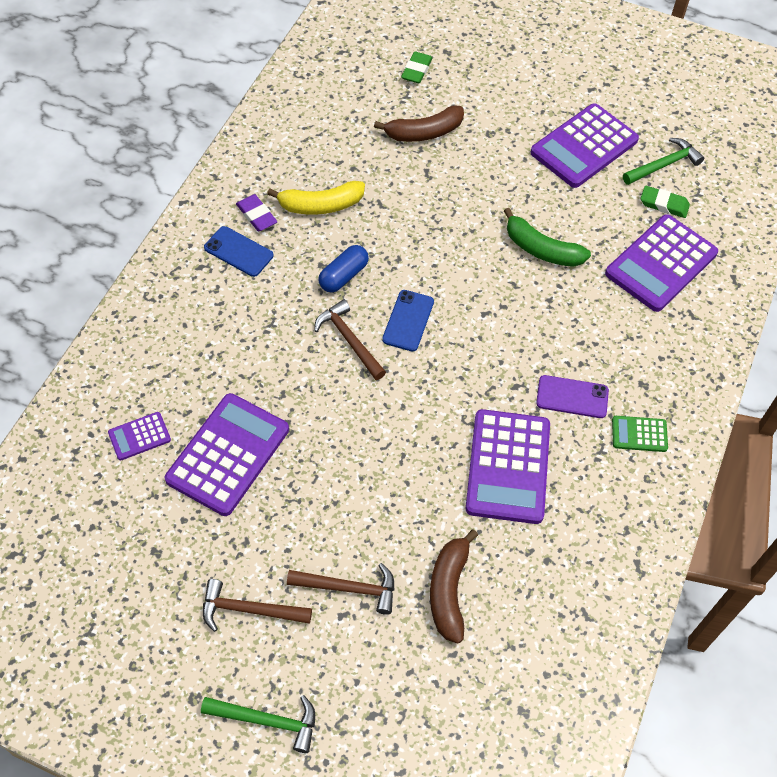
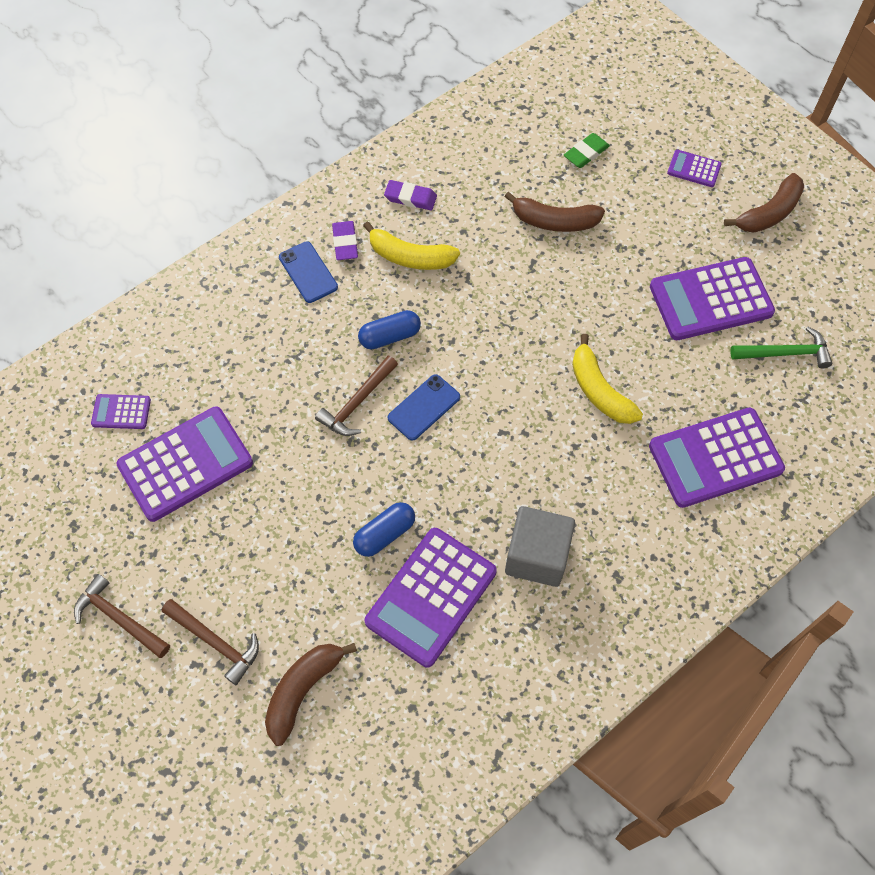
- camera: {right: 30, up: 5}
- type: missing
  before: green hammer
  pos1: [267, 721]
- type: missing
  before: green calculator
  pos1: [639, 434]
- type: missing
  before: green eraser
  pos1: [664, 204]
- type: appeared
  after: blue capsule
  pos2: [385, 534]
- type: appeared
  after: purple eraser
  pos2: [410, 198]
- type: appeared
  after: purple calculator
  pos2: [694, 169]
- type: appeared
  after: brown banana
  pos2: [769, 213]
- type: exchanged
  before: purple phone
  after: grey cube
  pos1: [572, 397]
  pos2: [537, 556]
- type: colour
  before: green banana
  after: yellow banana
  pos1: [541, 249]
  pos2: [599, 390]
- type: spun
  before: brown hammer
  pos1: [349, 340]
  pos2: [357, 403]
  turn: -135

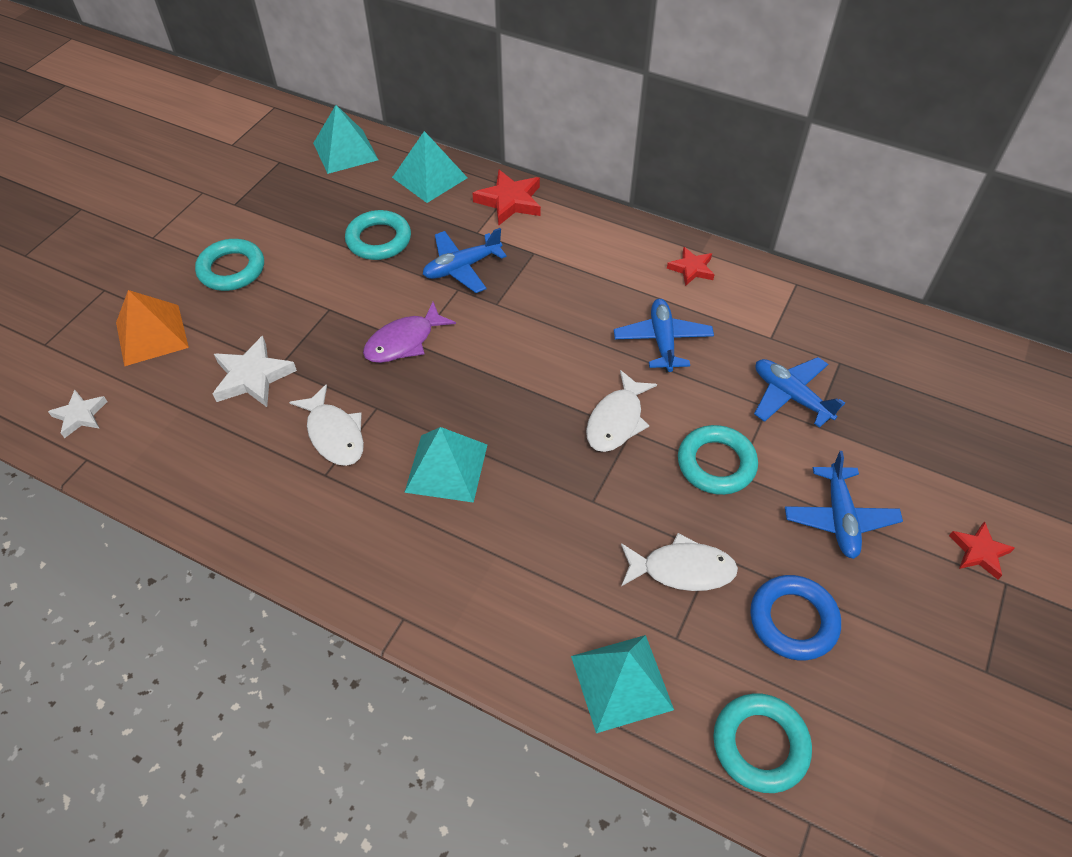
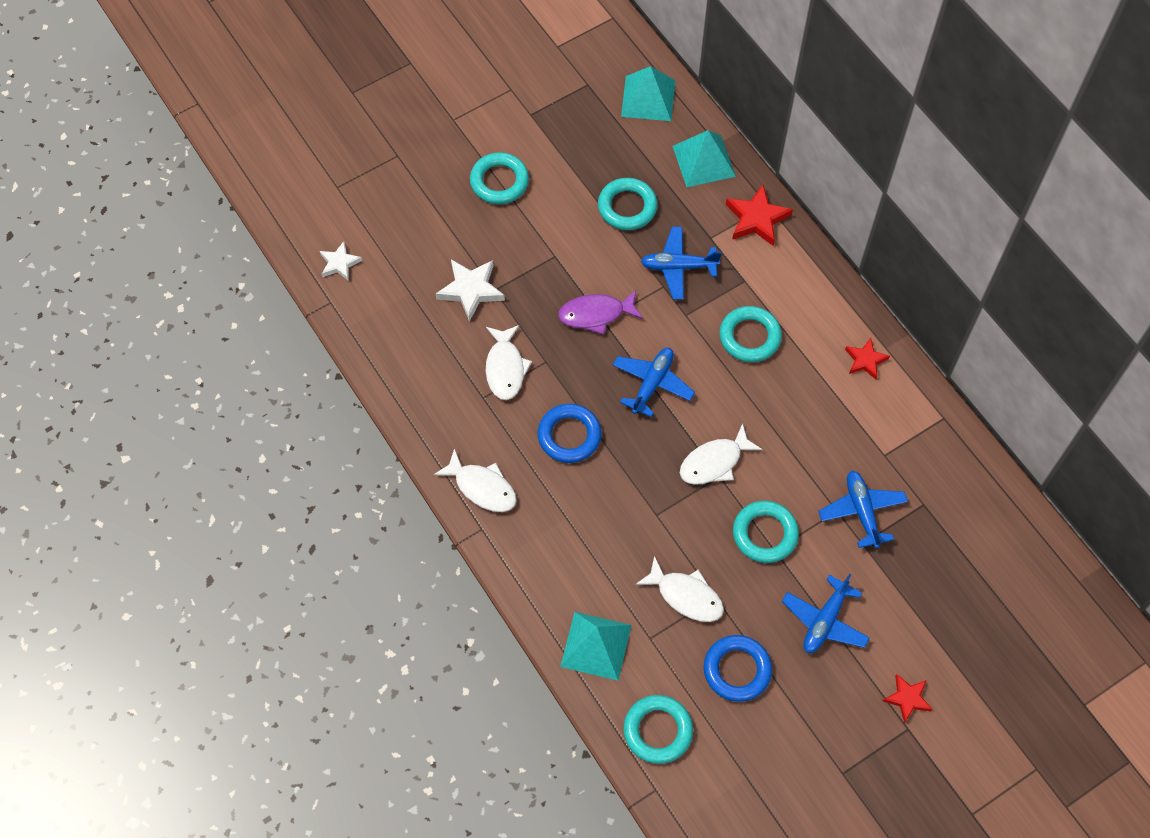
- camera: {right: 30, up: 10}
- type: missing
  before: orange pyramid
  pos1: [152, 334]
- type: appeared
  after: white fish
  pos2: [482, 487]
- type: appeared
  after: turquoise ring
  pos2: [749, 337]
- type: relocated
  before: blue plane
  pos1: [662, 341]
  pos2: [652, 384]
- type: exchanged
  before: turquoise pyramid
  after: blue ring
  pos1: [446, 468]
  pos2: [569, 436]

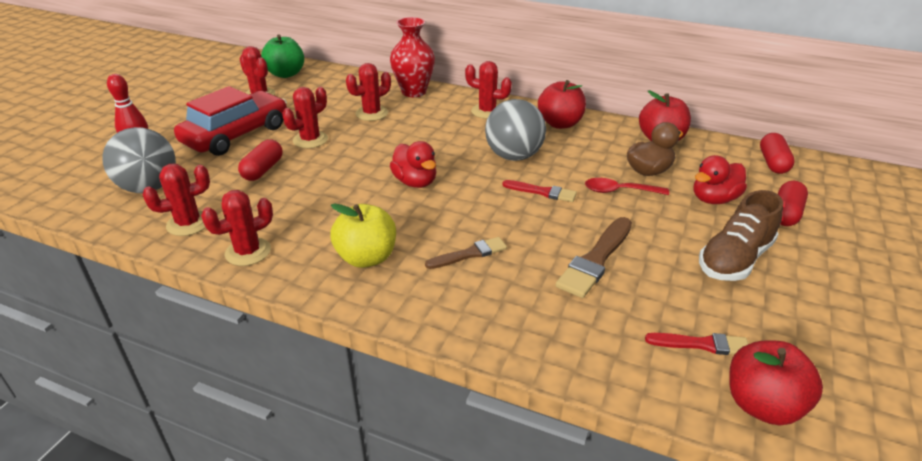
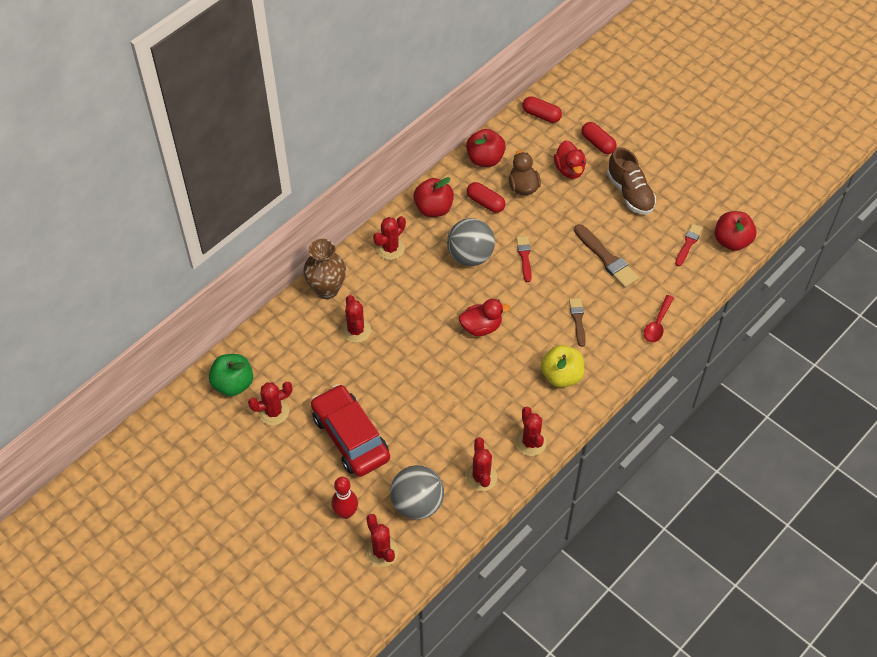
- camera: {right: -70, up: 20}
- type: relocated
  before: red capsule
  pos1: [263, 170]
  pos2: [485, 203]
- type: relocated
  before: red cactus
  pos1: [310, 140]
  pos2: [381, 552]
- type: relocated
  before: red spoon
  pos1: [619, 191]
  pos2: [657, 324]
- type: colour
  before: red vase
  after: brown vase
  pos1: [414, 92]
  pos2: [327, 289]
- type: spun
  before: red brush
  pos1: [542, 192]
  pos2: [524, 257]
  turn: -45

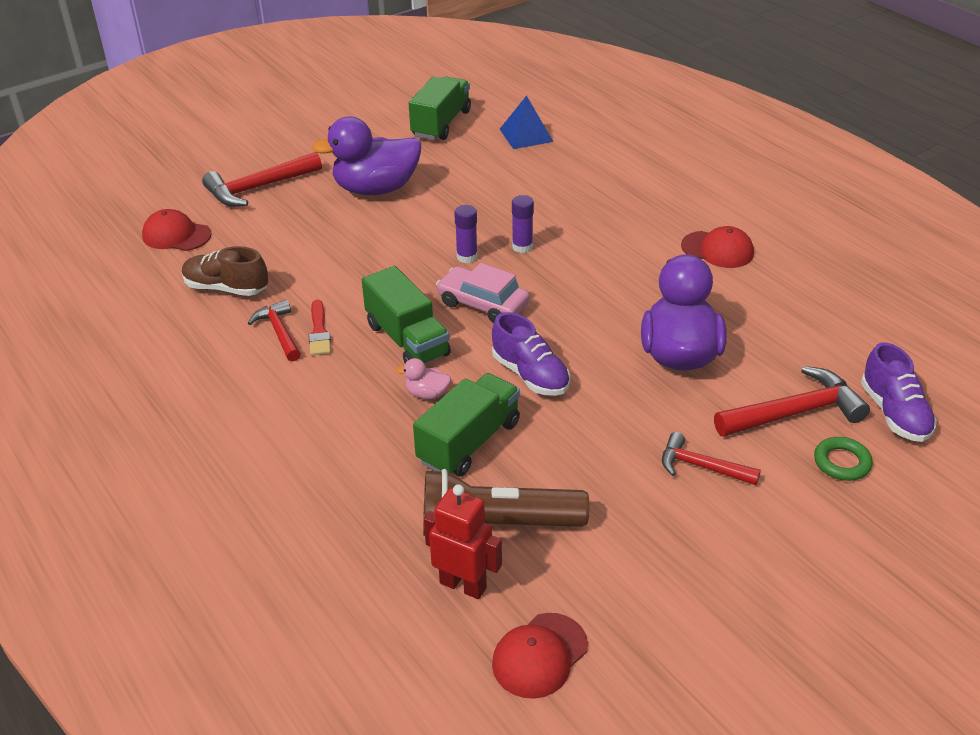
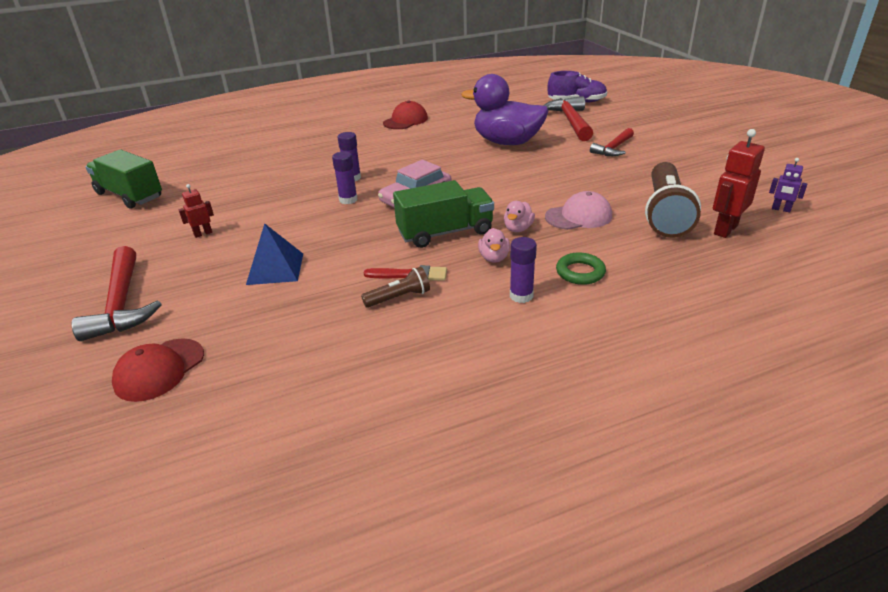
- camera: {right: -75, up: -5}
- type: missing
  before: brown shoe
  pos1: [226, 288]
- type: missing
  before: purple shoe
  pos1: [530, 375]
- type: appeared
  after: pink duck
  pos2: [494, 258]
- type: appeared
  after: purple glue stick
  pos2: [521, 296]
- type: relocated
  before: blue pyramid
  pos1: [526, 135]
  pos2: [275, 268]
- type: relocated
  before: green ring
  pos1: [842, 462]
  pos2: [580, 272]
- type: exchanged
  before: red hammer
  after: brown flashlight
  pos1: [279, 332]
  pos2: [399, 298]
- type: exchanged
  before: purple duck
  after: red robot
  pos1: [376, 189]
  pos2: [203, 233]
- type: exchanged
  before: green truck
  after: pink cap
  pos1: [469, 442]
  pos2: [578, 216]
- type: exchanged
  before: red cap
  after: purple robot
  pos1: [539, 655]
  pos2: [781, 209]

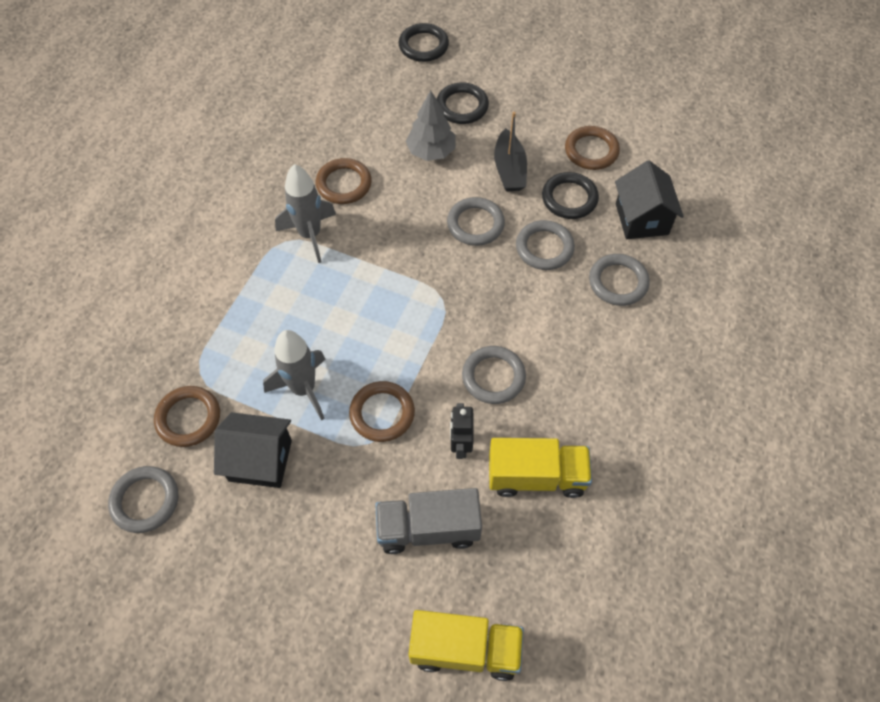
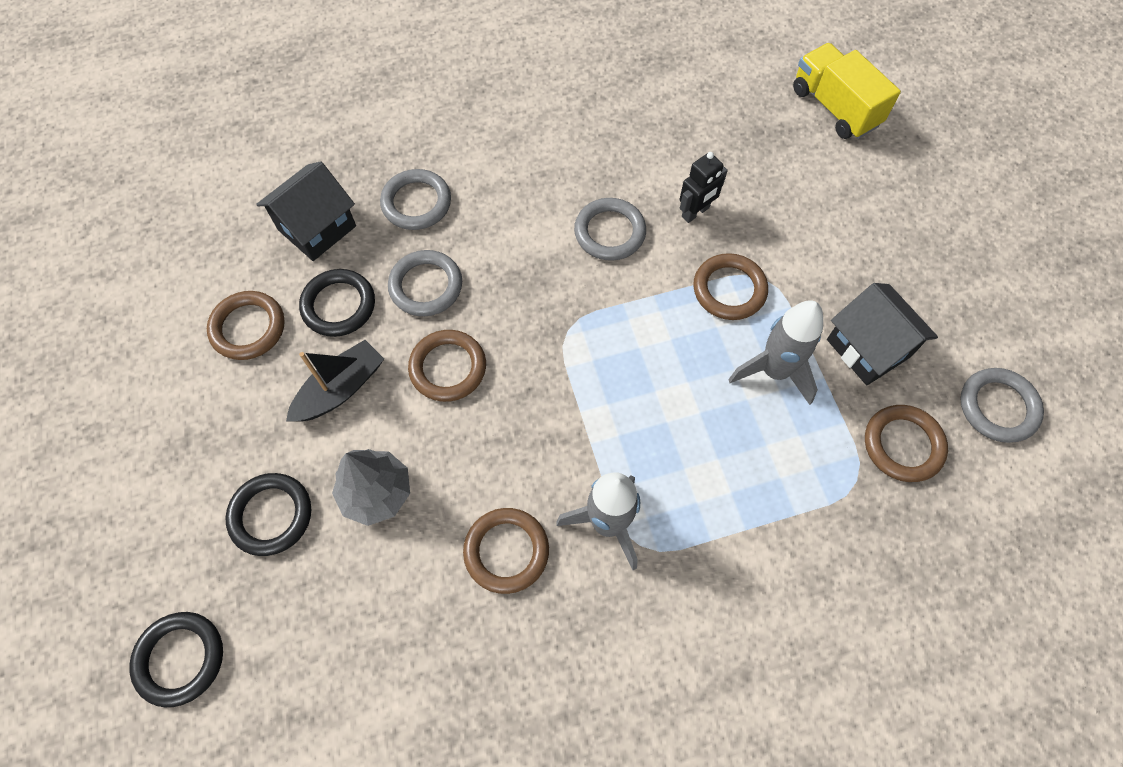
- camera: {right: -130, up: 5}
- type: missing
  before: grey truck
  pos1: [428, 528]
- type: missing
  before: yellow truck
  pos1: [536, 476]
- type: colour
  before: grey ring
  after: brown ring
  pos1: [475, 224]
  pos2: [448, 368]

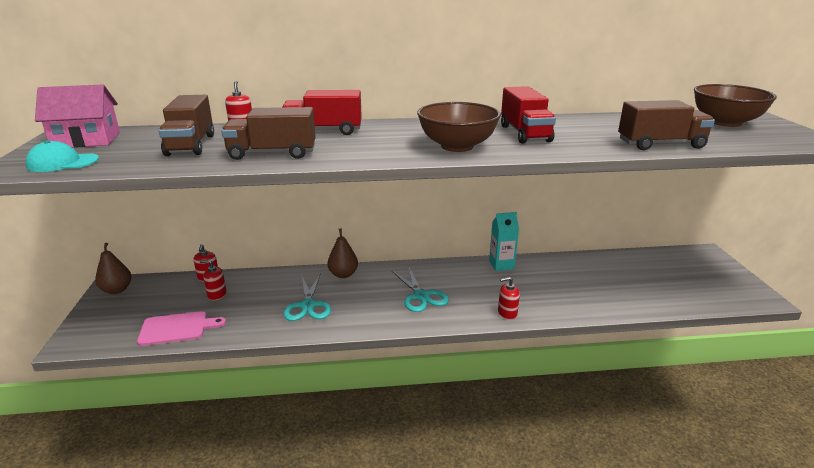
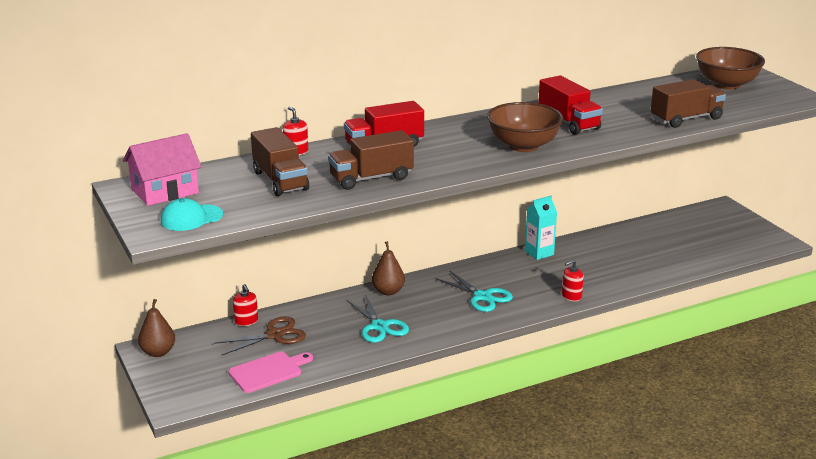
- camera: {right: -20, up: 0}
- type: exchanged
  before: red soap dispenser
  after: brown scissors
  pos1: [217, 294]
  pos2: [274, 335]

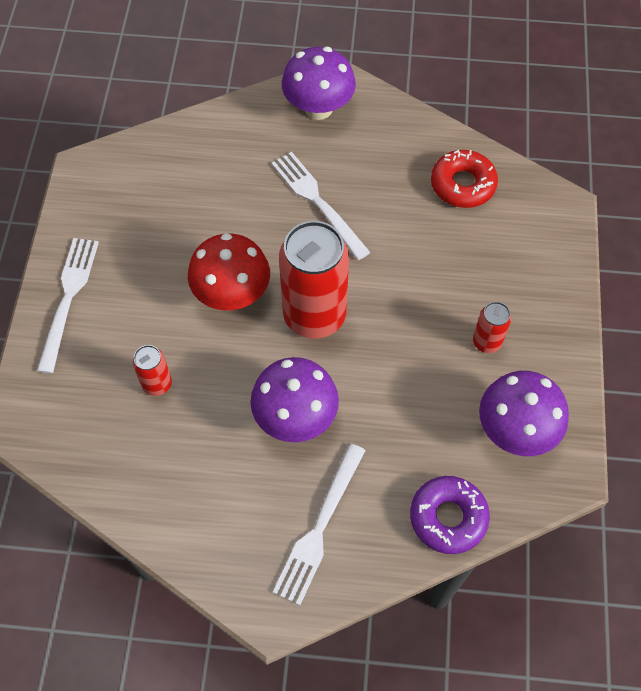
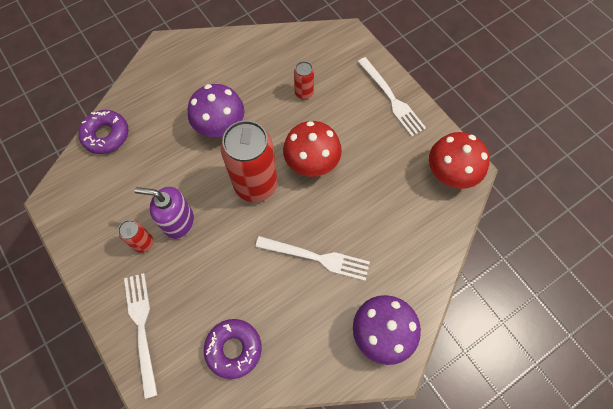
- camera: {right: 140, up: 5}
- type: missing
  before: purple mushroom
  pos1: [515, 430]
- type: appeared
  after: purple soap dispenser
  pos2: [179, 222]
- type: appeared
  after: red mushroom
  pos2: [450, 174]
- type: relocated
  before: white fork
  pos1: [319, 528]
  pos2: [142, 328]
- type: colour
  before: red donut
  after: purple donut
  pos1: [463, 184]
  pos2: [234, 349]

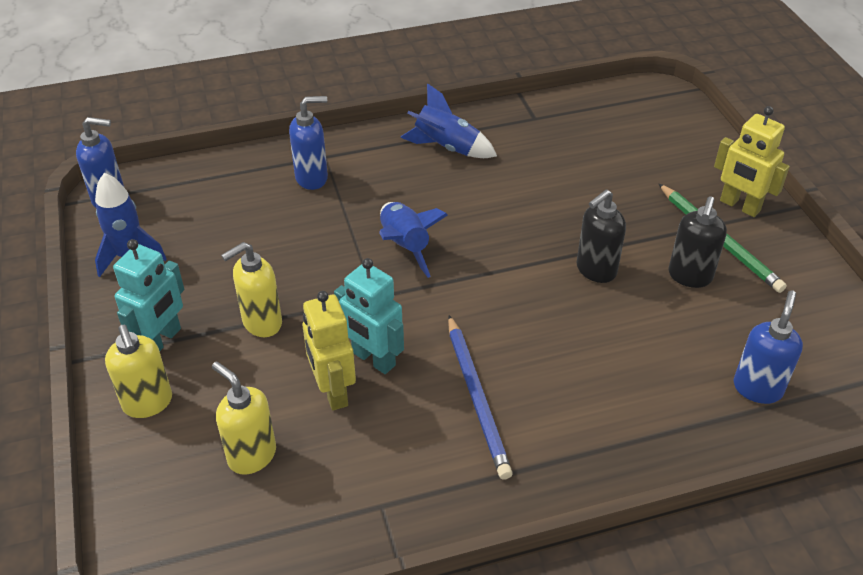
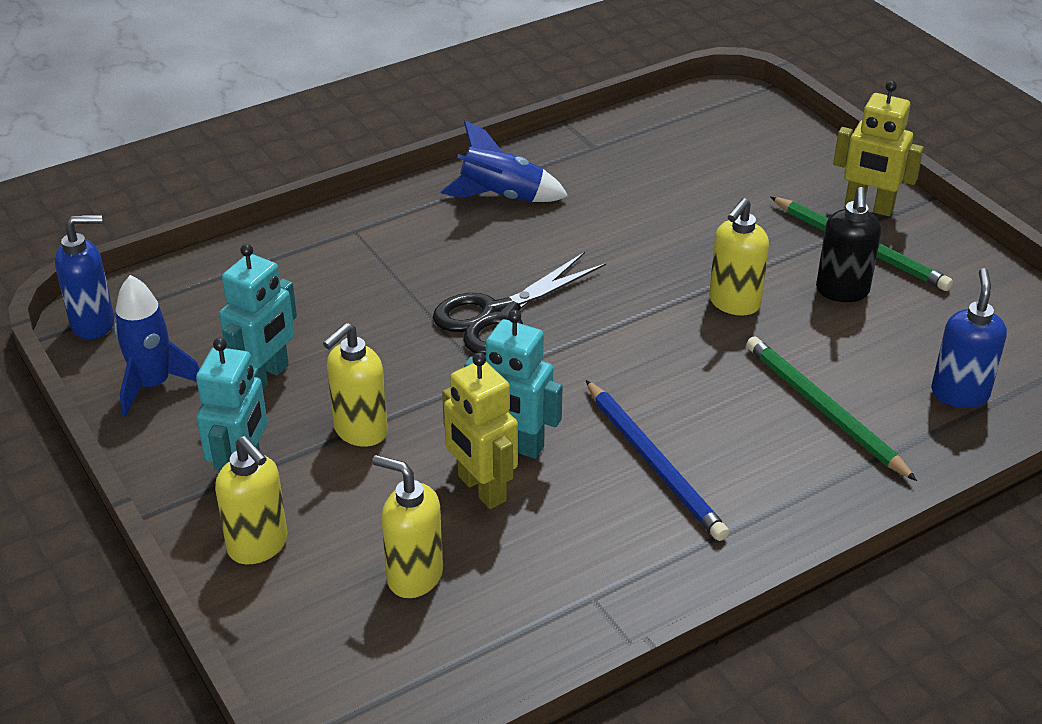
- camera: {right: -15, up: -5}
- type: missing
  before: blue soap dispenser
  pos1: [312, 178]
- type: appeared
  after: turquoise robot
  pos2: [266, 377]
- type: appeared
  after: green pencil
  pos2: [823, 410]
- type: exchanged
  before: blue rocket
  after: black scissors
  pos1: [405, 246]
  pos2: [498, 315]
- type: colour
  before: black soap dispenser
  after: yellow soap dispenser
  pos1: [595, 270]
  pos2: [734, 303]

